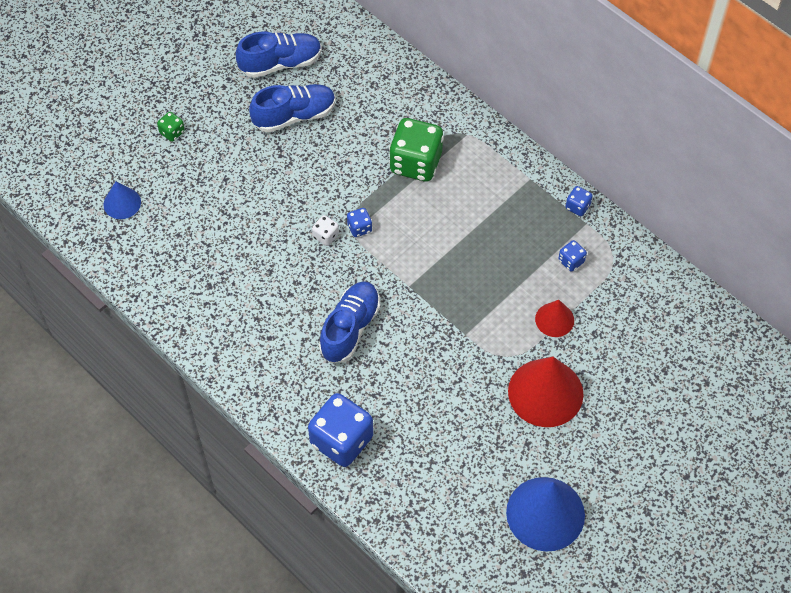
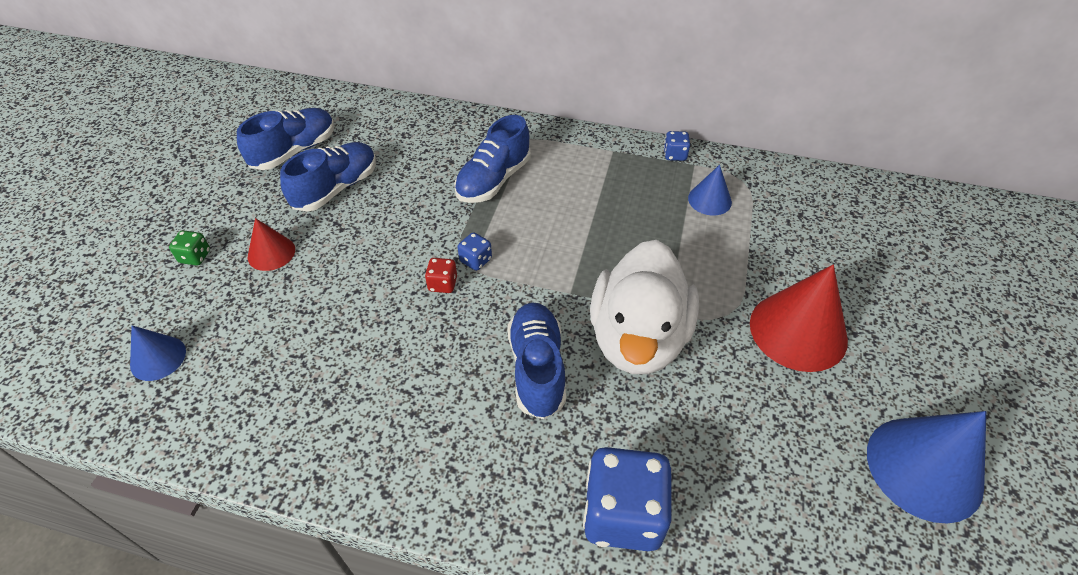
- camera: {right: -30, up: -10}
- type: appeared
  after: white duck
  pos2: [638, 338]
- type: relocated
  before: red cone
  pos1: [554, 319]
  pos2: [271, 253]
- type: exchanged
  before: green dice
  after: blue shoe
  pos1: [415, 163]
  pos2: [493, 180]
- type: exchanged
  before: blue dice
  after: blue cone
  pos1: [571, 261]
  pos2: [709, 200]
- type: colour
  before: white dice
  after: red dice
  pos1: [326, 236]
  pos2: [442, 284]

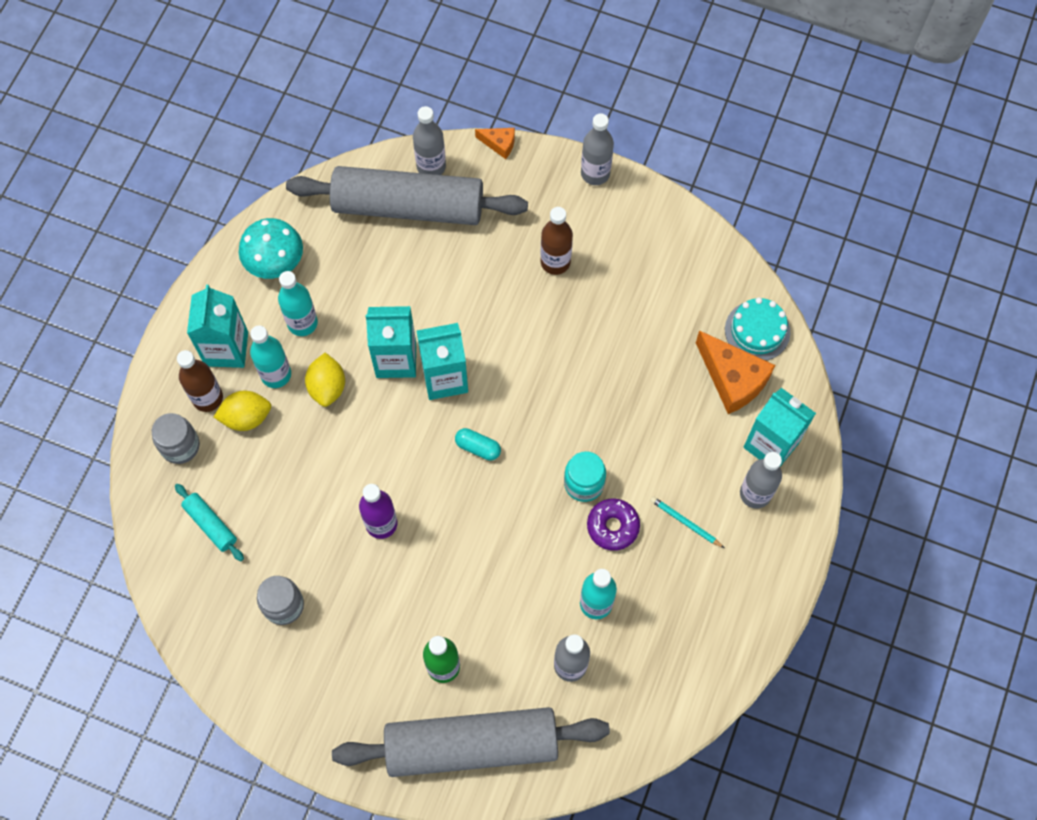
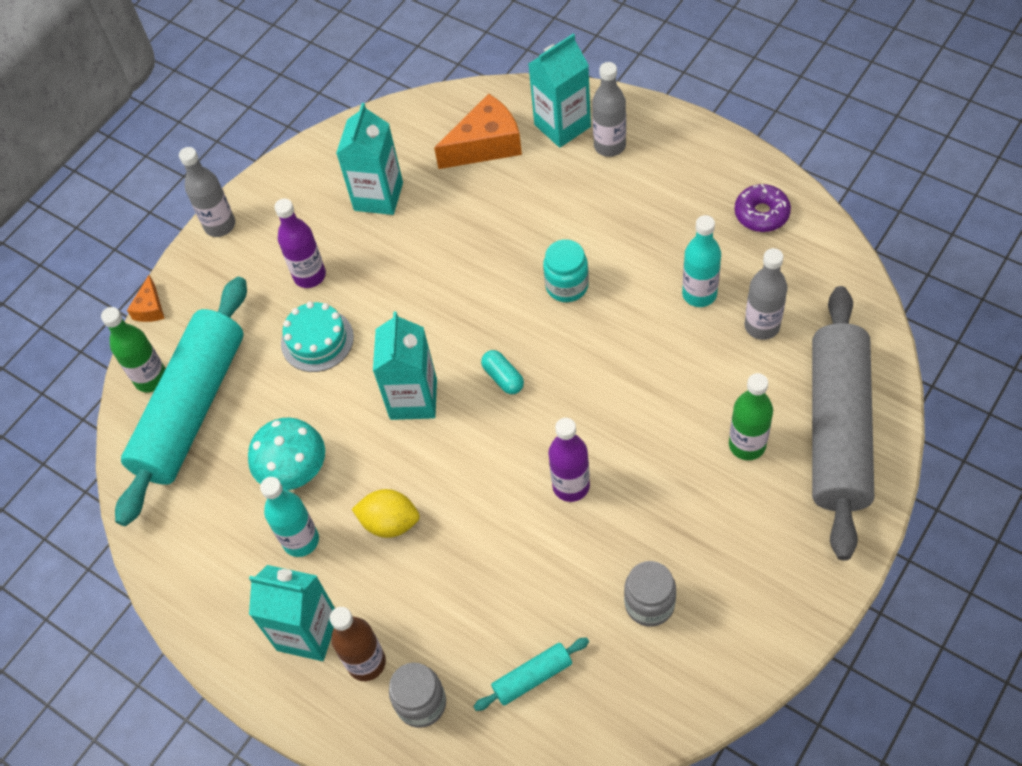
- camera: {right: -70, up: -10}
- type: missing
  before: yellow lemon
  pos1: [246, 417]
- type: missing
  before: turquoise bottle
  pos1: [276, 374]
- type: missing
  before: turquoise pencil
  pos1: [685, 522]
- type: relocated
  before: turquoise mushroom
  pos1: [275, 262]
  pos2: [294, 470]
- type: relocated
  before: turquoise carton
  pos1: [396, 359]
  pos2: [378, 196]
- type: relocated
  before: purple donut
  pos1: [612, 526]
  pos2: [761, 214]
- type: relocated
  before: turquoise cake
  pos1: [757, 331]
  pos2: [317, 340]
- type: colour
  before: grey rolling pin
  after: turquoise rolling pin
  pos1: [408, 206]
  pos2: [191, 408]
- type: colour
  before: grey bottle
  after: green bottle
  pos1: [431, 166]
  pos2: [151, 379]
- type: colour
  before: brown bottle
  after: purple bottle
  pos1: [555, 262]
  pos2: [309, 276]
- type: spun
  before: turquoise capsule
  pos1: [478, 447]
  pos2: [503, 378]
  turn: -75
- type: spun
  before: orange cheese
  pos1: [499, 144]
  pos2: [150, 308]
  turn: 150

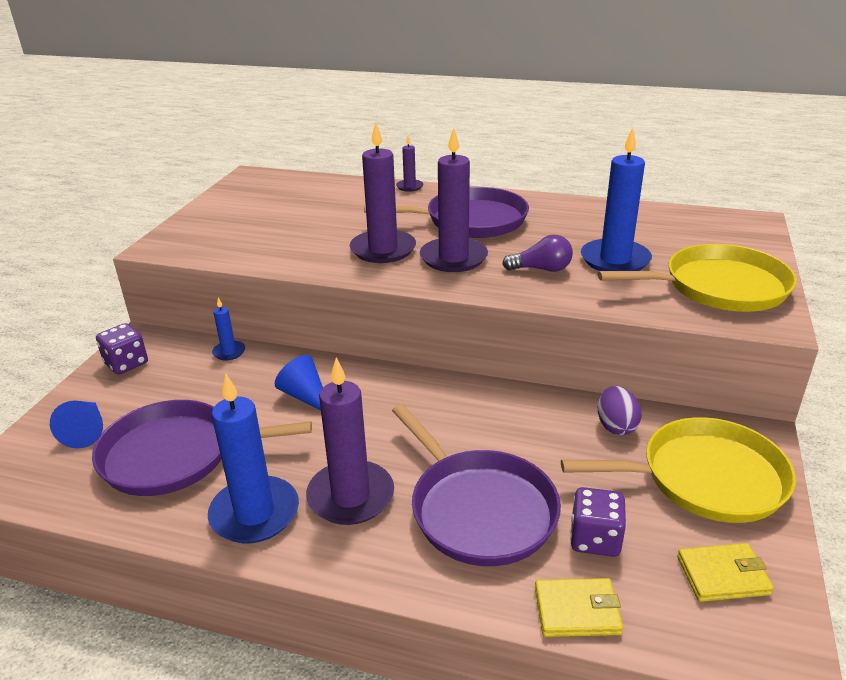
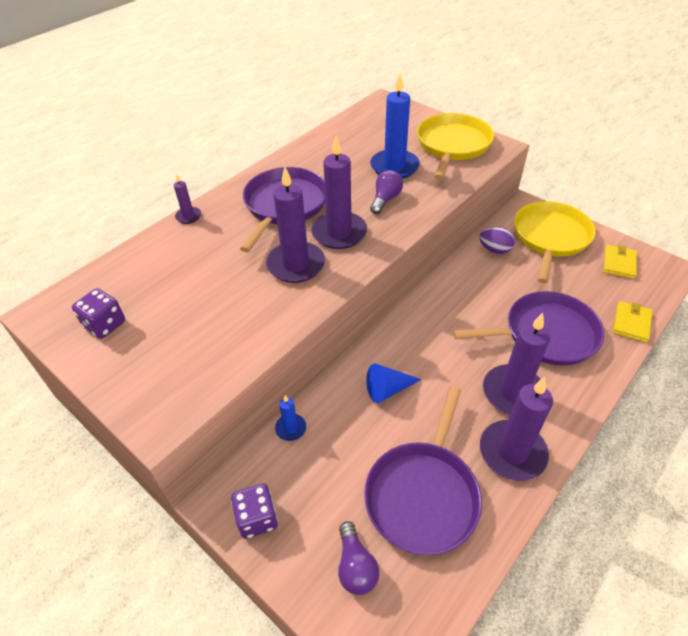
- camera: {right: -65, up: 15}
- type: relocated
  before: purple dice
  pos1: [595, 539]
  pos2: [105, 324]
- type: exchanged
  before: blue cone
  after: purple light bulb
  pos1: [86, 431]
  pos2: [355, 566]
- type: colour
  before: blue candle
  after: purple candle
  pos1: [255, 513]
  pos2: [512, 452]

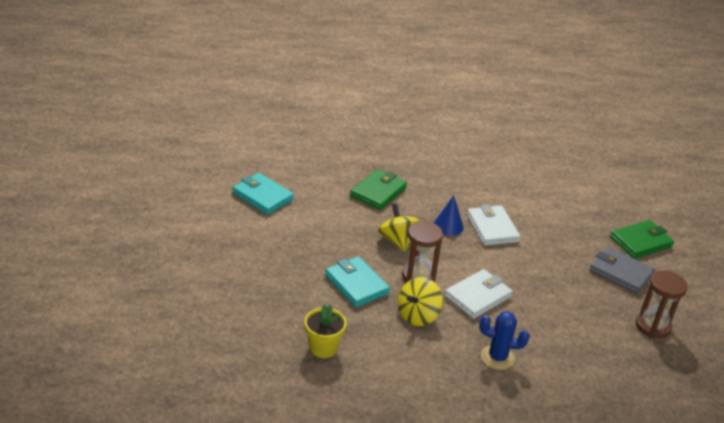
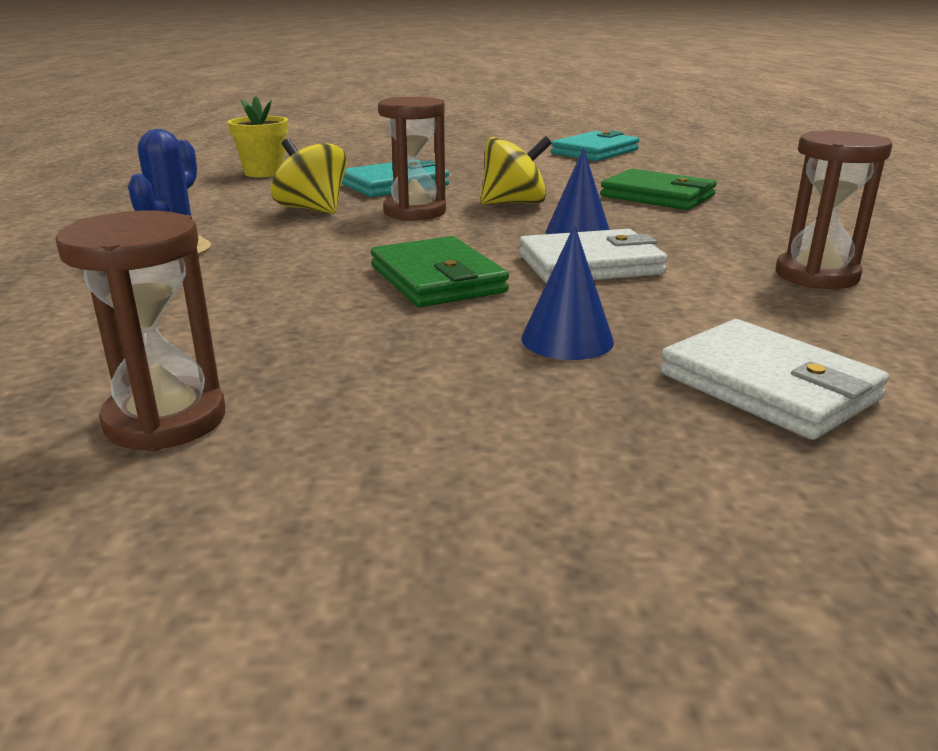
- camera: {right: 95, up: -10}
- type: missing
  before: grey wallet
  pos1: [620, 273]
- type: appeared
  after: blue cone
  pos2: [567, 339]
- type: appeared
  after: brown hourglass
  pos2: [816, 276]
- type: relocated
  before: white wallet
  pos1: [477, 296]
  pos2: [768, 386]
- type: relocated
  before: green wallet
  pos1: [640, 242]
  pos2: [437, 279]

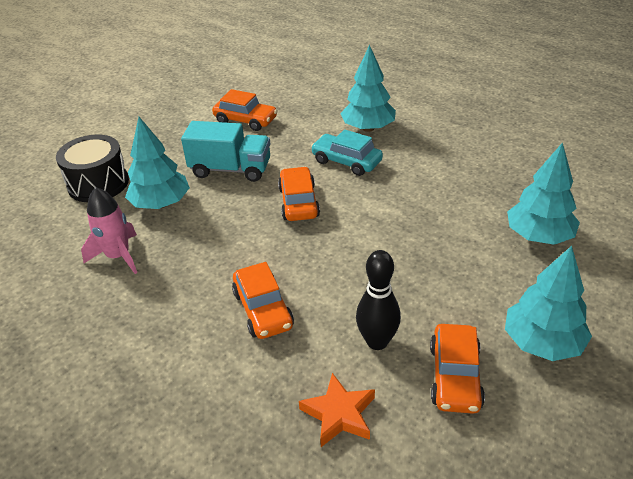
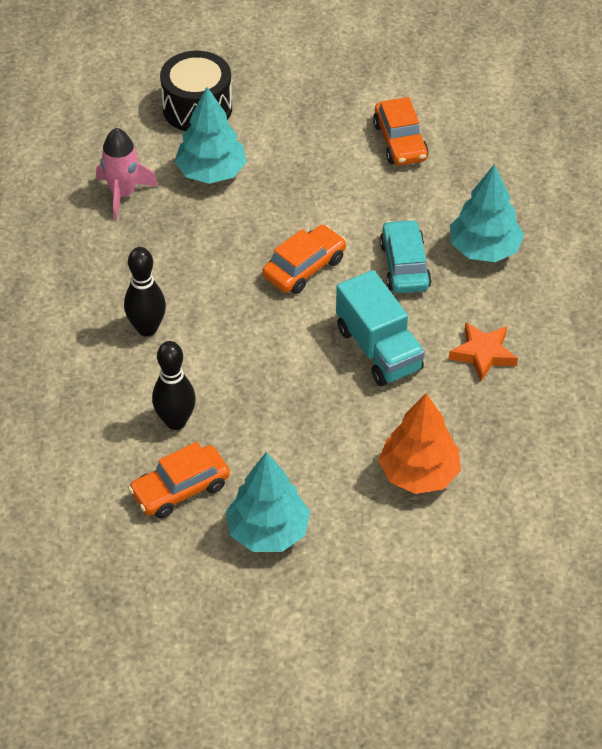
- camera: {right: 50, up: 10}
- type: relocated
  before: turquoise truck
  pos1: [231, 169]
  pos2: [378, 349]
- type: relocated
  before: orange star
  pos1: [339, 414]
  pos2: [483, 354]
- type: exchanged
  before: orange car
  after: black bowling pin
  pos1: [263, 310]
  pos2: [147, 328]
- type: colour
  before: turquoise tree
  after: orange tree
  pos1: [538, 236]
  pos2: [419, 474]

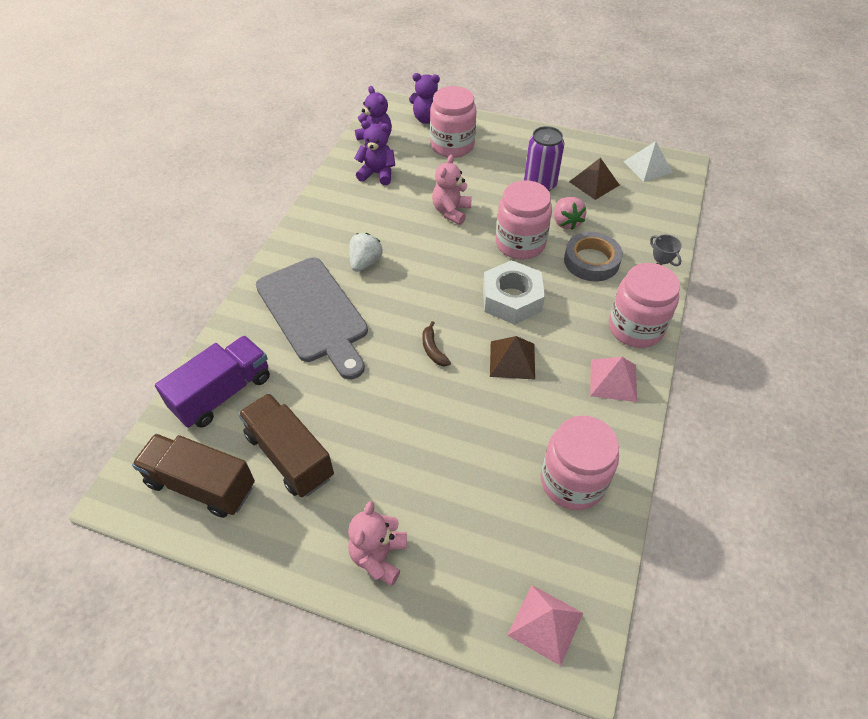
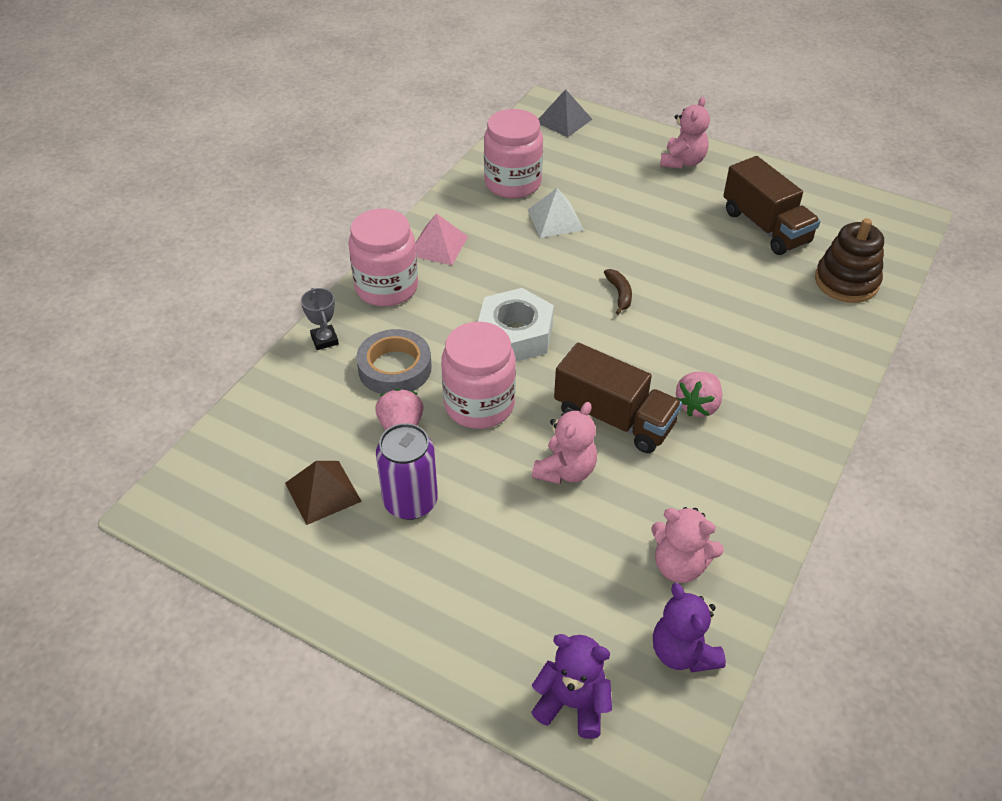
- camera: {right: -170, up: -5}
- type: missing
  before: grey cutting board
  pos1: [314, 313]
- type: missing
  before: pink jar
  pos1: [452, 146]
- type: missing
  before: brown pyramid
  pos1: [512, 360]
- type: relocated
  before: brown truck
  pos1: [201, 485]
  pos2: [614, 418]
- type: relocated
  before: white pyramid
  pos1: [647, 167]
  pos2: [555, 219]
- type: exchanged
  before: purple truck
  after: brown stacking toy
  pos1: [223, 393]
  pos2: [846, 282]
- type: colour
  before: white strawberry
  after: pink strawberry
  pos1: [365, 262]
  pos2: [698, 406]
- type: colour
  before: purple teddy bear
  after: pink teddy bear
  pos1: [377, 174]
  pos2: [679, 565]
- type: colour
  before: pink pyramid
  after: grey pyramid
  pos1: [545, 624]
  pos2: [563, 120]

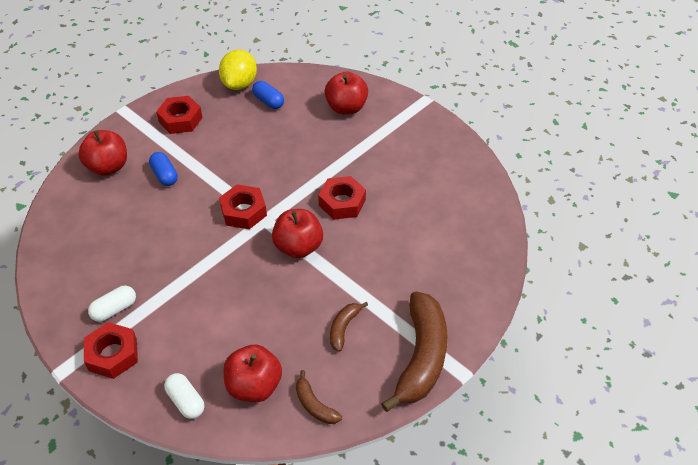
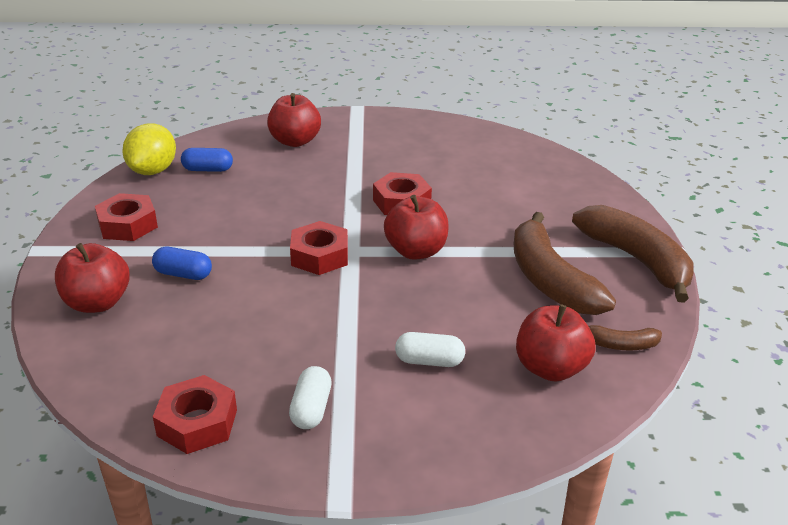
- camera: {right: -45, up: -15}
- type: relocated
  before: red nut
  pos1: [112, 354]
  pos2: [197, 423]
- type: relocated
  before: white capsule
  pos1: [186, 401]
  pos2: [429, 361]
- type: spun
  before: yellow lemon
  pos1: [239, 84]
  pos2: [153, 171]
  turn: 45
- type: size
  before: brown banana
  pos1: [344, 328]
  pos2: [550, 280]
  scale: 2.13

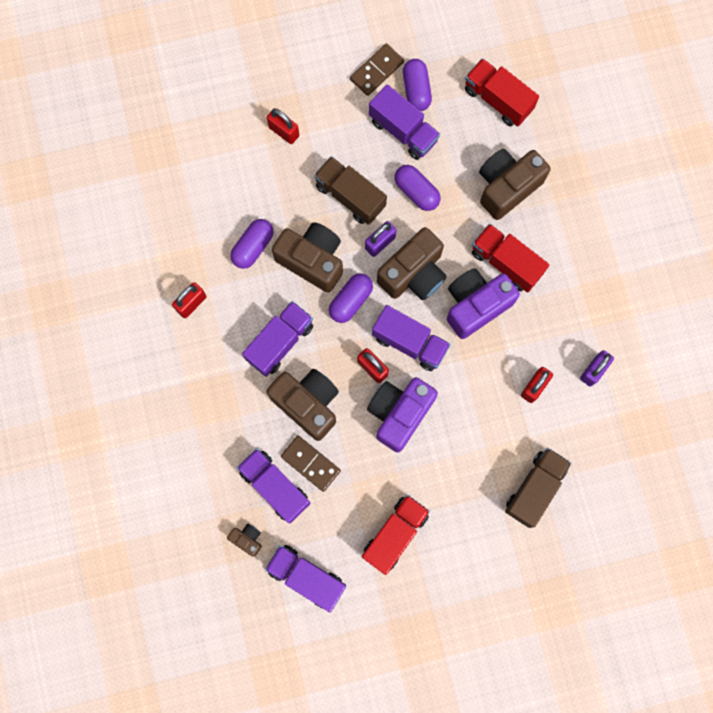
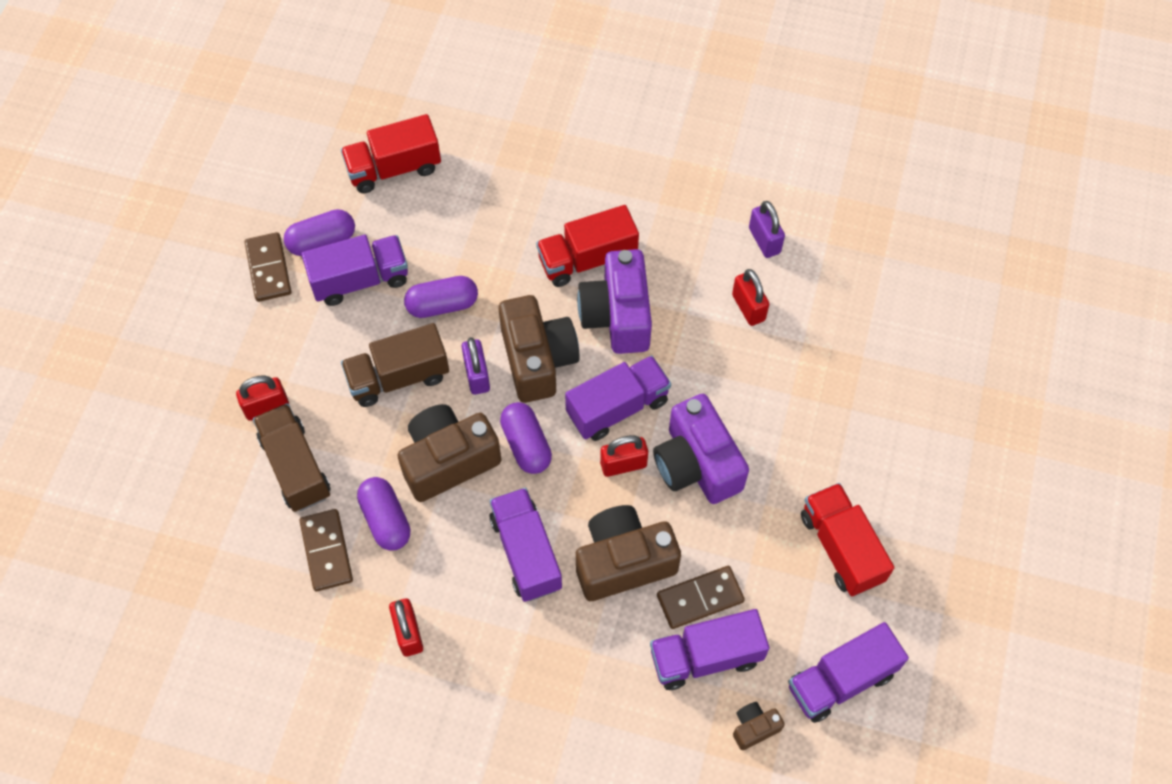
- camera: {right: -60, up: -15}
- type: missing
  before: brown camera
  pos1: [507, 187]
- type: appeared
  after: brown domino
  pos2: [326, 551]
- type: relocated
  before: brown truck
  pos1: [535, 489]
  pos2: [296, 467]
- type: spun
  before: purple capsule
  pos1: [416, 90]
  pos2: [322, 241]
  turn: -45

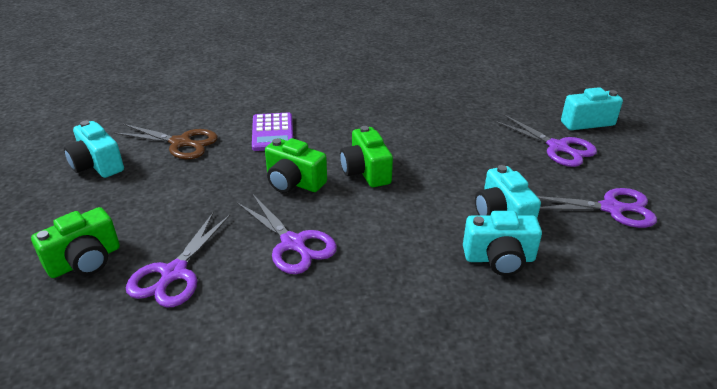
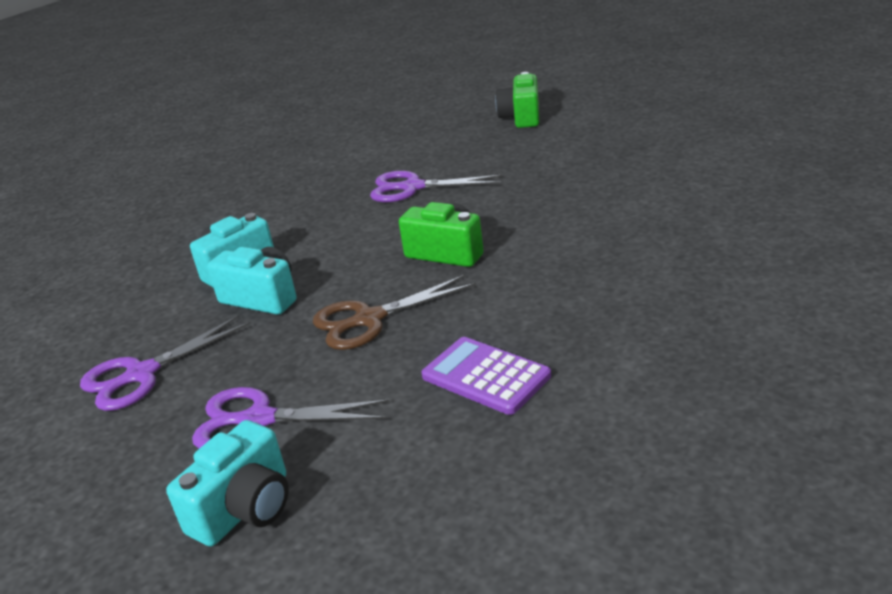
- camera: {right: 140, up: -5}
- type: missing
  before: turquoise camera
  pos1: [97, 165]
- type: missing
  before: purple scissors
  pos1: [174, 273]
- type: missing
  before: green camera
  pos1: [294, 182]
- type: relocated
  before: brown scissors
  pos1: [180, 143]
  pos2: [369, 319]
- type: relocated
  before: purple calculator
  pos1: [272, 132]
  pos2: [486, 376]

